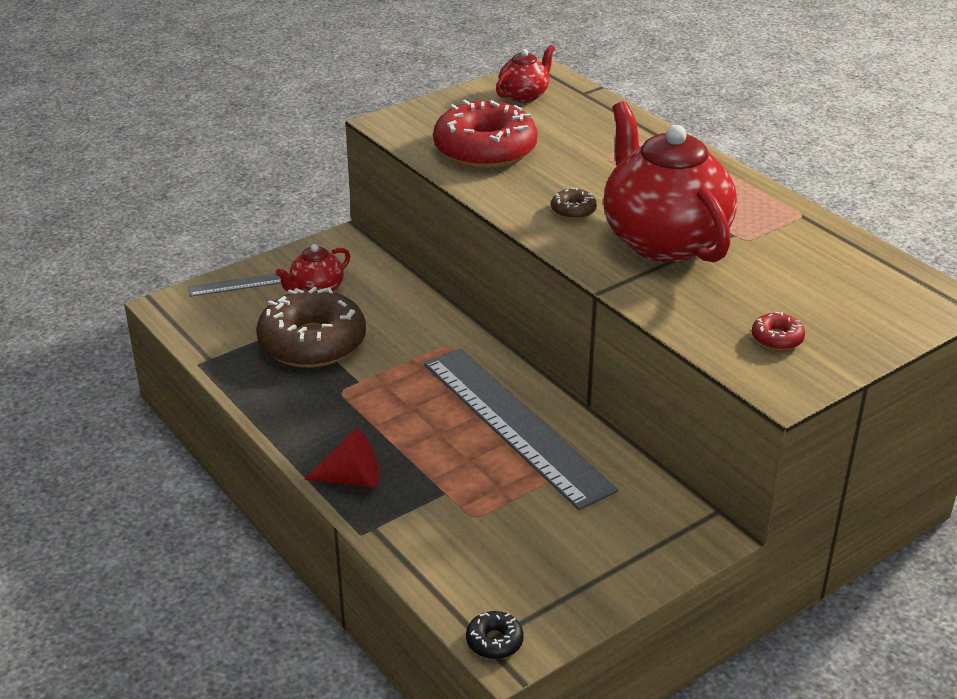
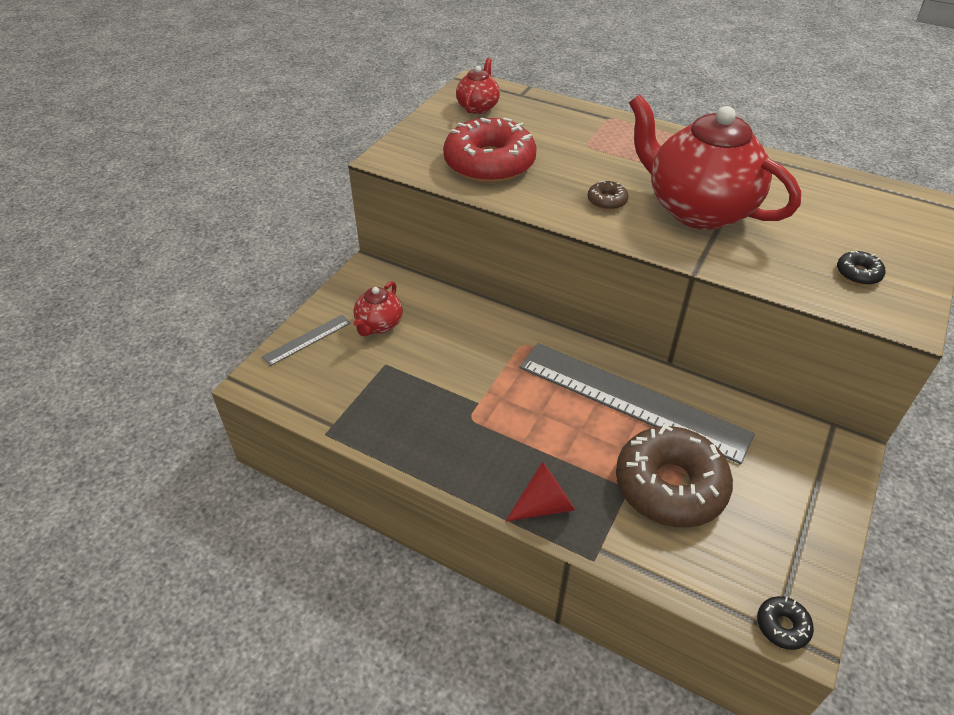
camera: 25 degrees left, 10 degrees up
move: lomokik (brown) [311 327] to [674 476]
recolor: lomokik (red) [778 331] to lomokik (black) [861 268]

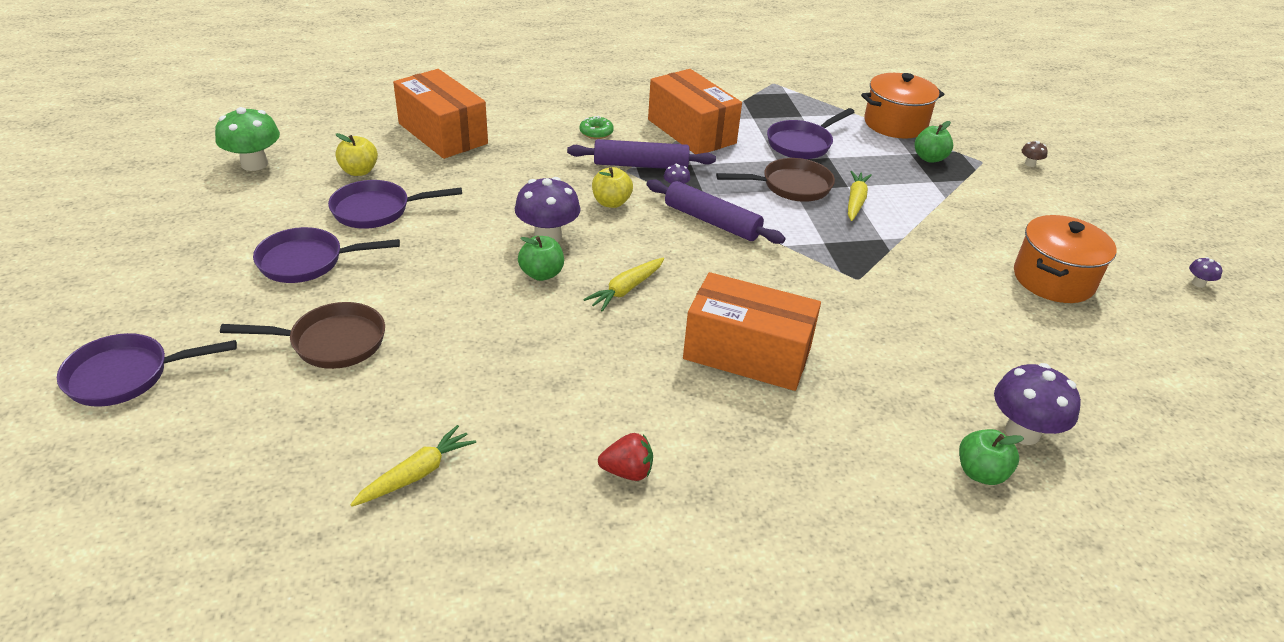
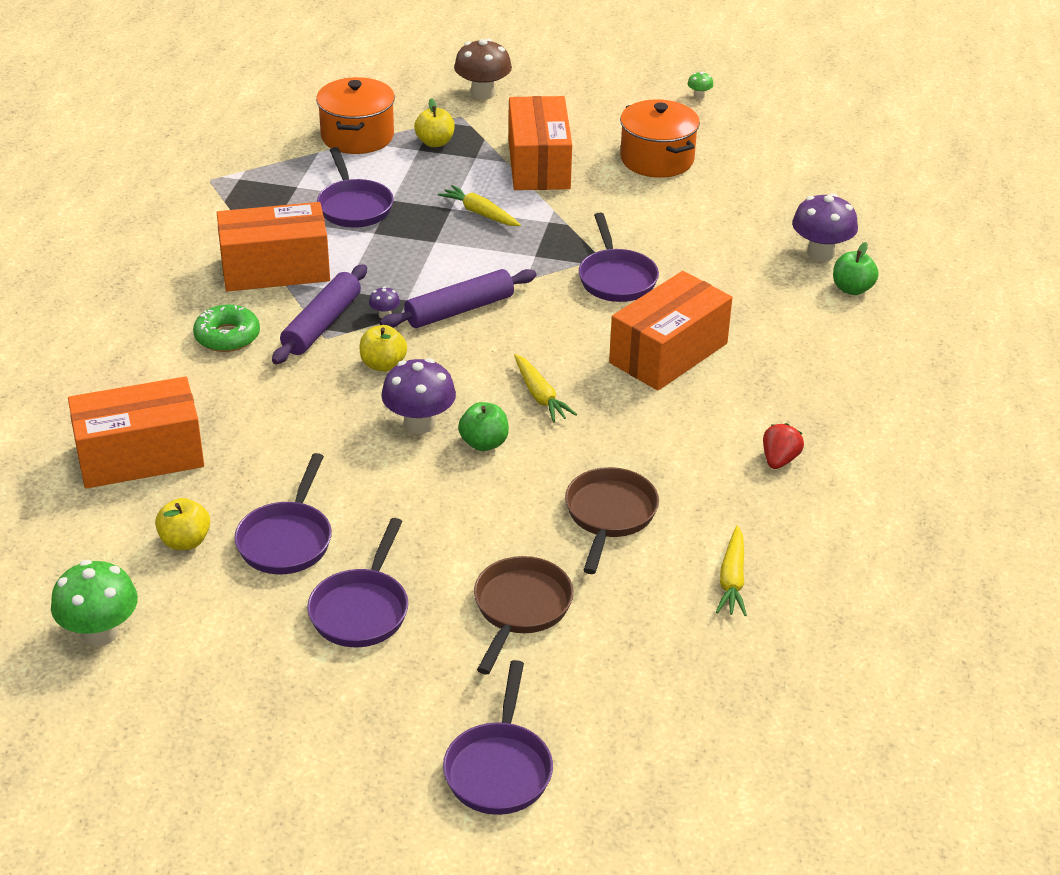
camera: 65 degrees left, 0 degrees up
insert: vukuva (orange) [540 143]; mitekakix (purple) [619 257]
move: mitekakix (brown) [775 180] to [612 520]
recolor: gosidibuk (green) [934 142] to gosidibuk (yellow) [434 122]; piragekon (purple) [1205 272] to piragekon (green) [701 85]
rotate: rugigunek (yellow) [413 466] = [731 571] 150 degrees counterclockwise
resize: lomokik (green) [597 127] = [226 328] x1.51; piragekon (brown) [1034 154] = [483 69] x2.21

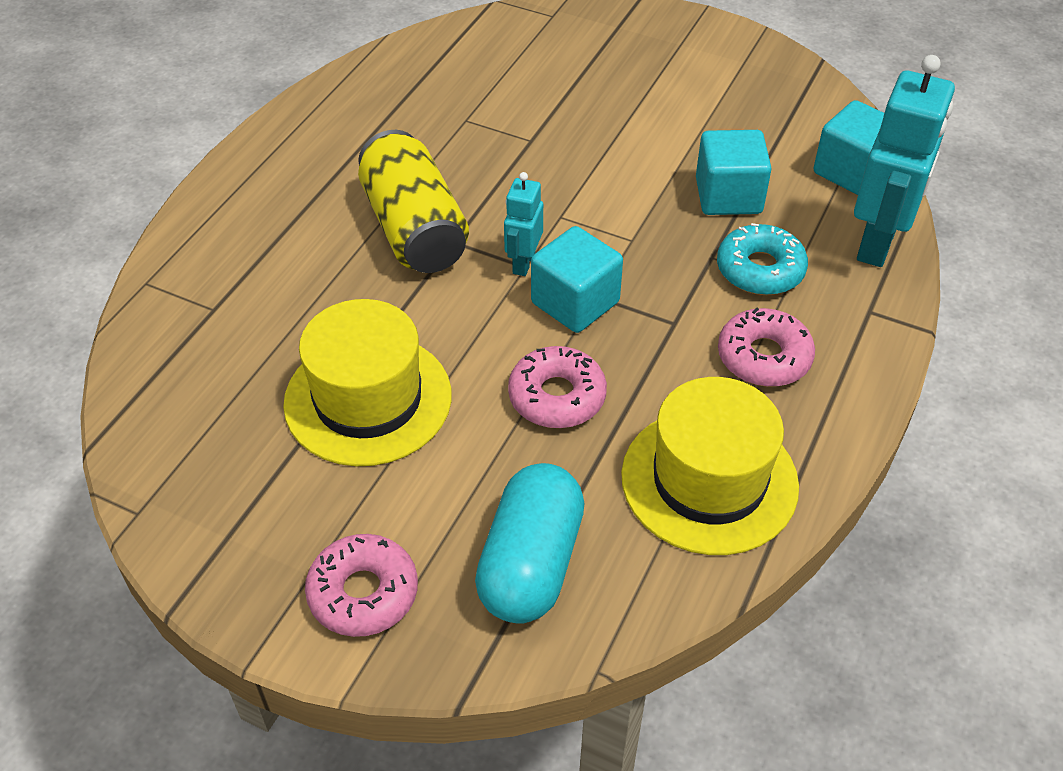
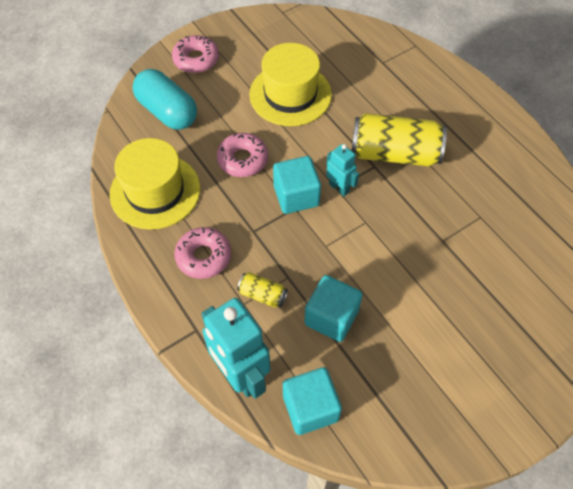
camera: 120 degrees right, 10 degrees up
replace: lomokik (turquoise) [762 259] to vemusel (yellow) [262 290]

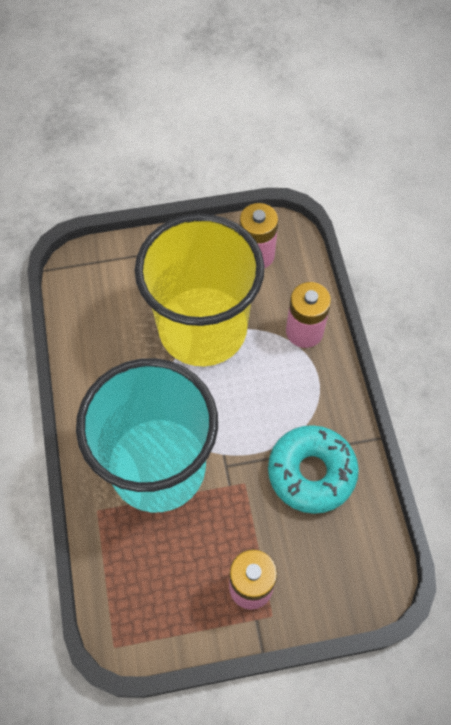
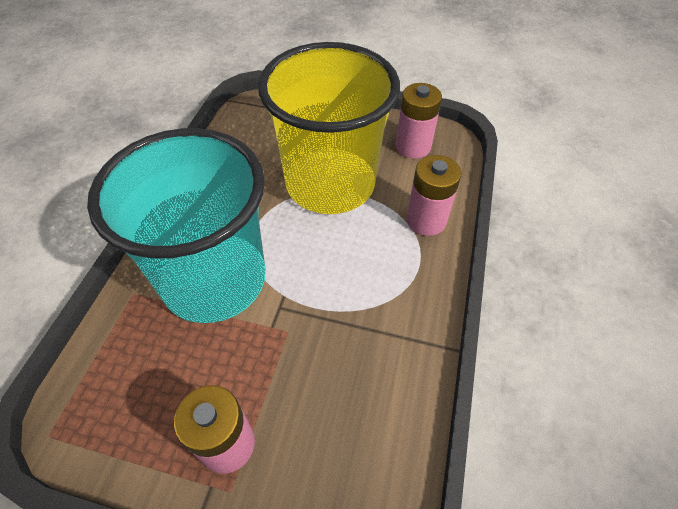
camera: 25 degrees right, 10 degrees down
delete: lomokik (turquoise) [313 469]

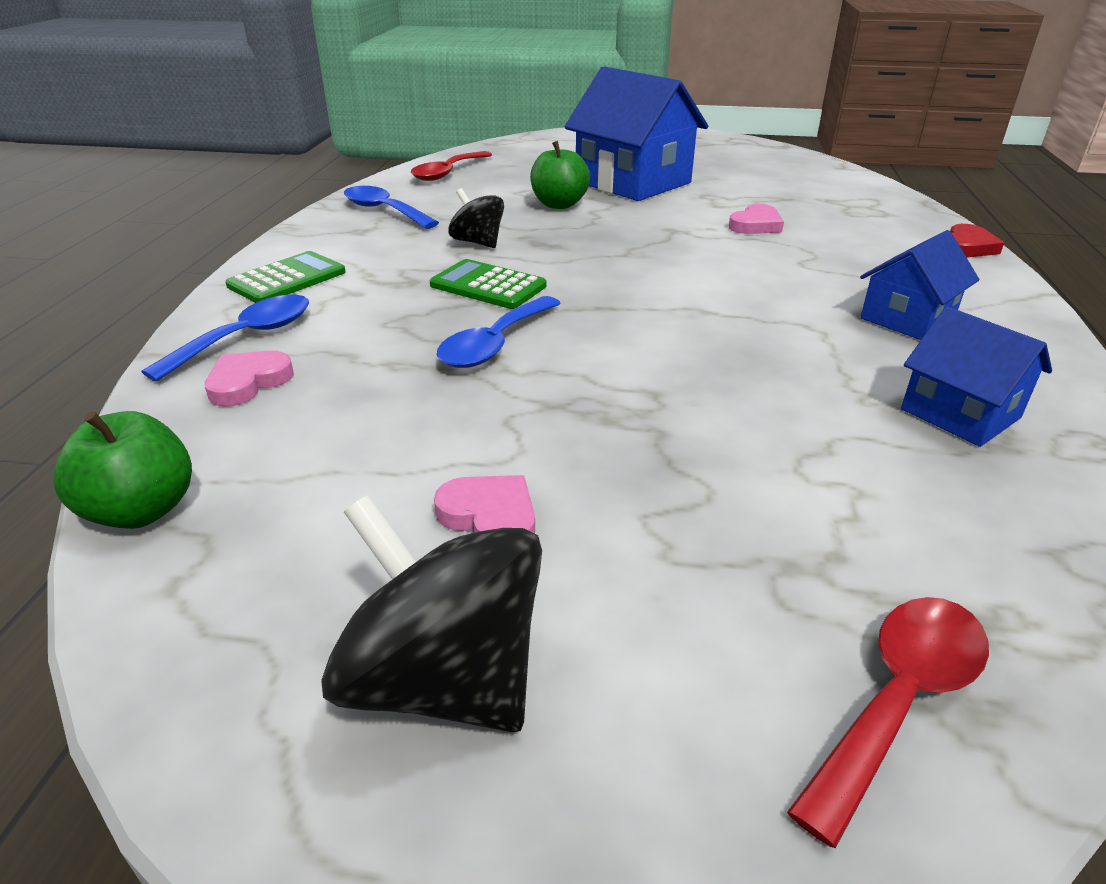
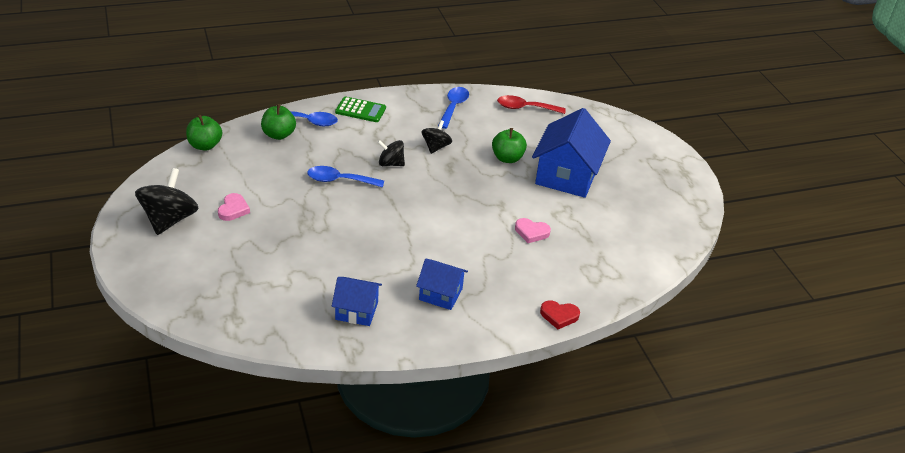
camera: 60 degrees right, 5 degrees up
delete: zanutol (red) [888 722]
replace: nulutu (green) [488 284] to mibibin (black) [391 153]; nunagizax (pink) [249 379] to gosidibuk (green) [278 122]
rotate: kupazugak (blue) [976 376] = [357 301] 75 degrees clockwise

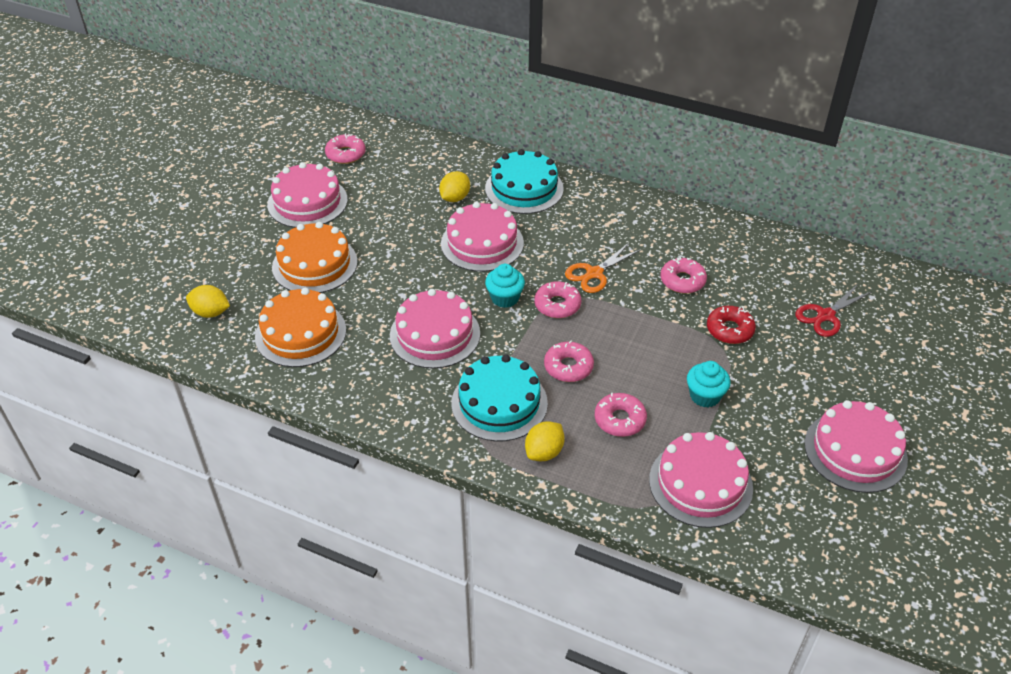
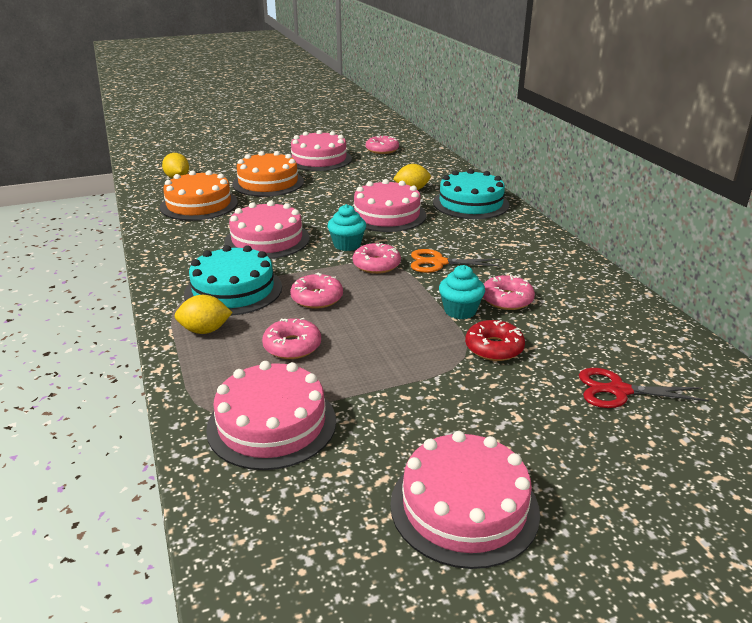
camera: 45 degrees right, 15 degrees down
move: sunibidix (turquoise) [708 384] to [462 292]

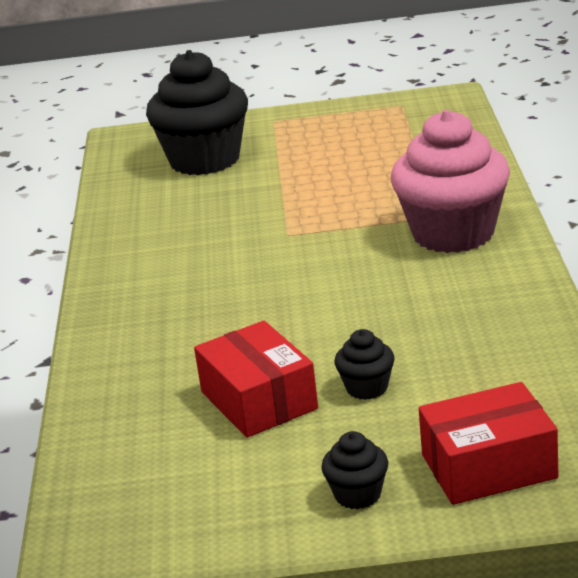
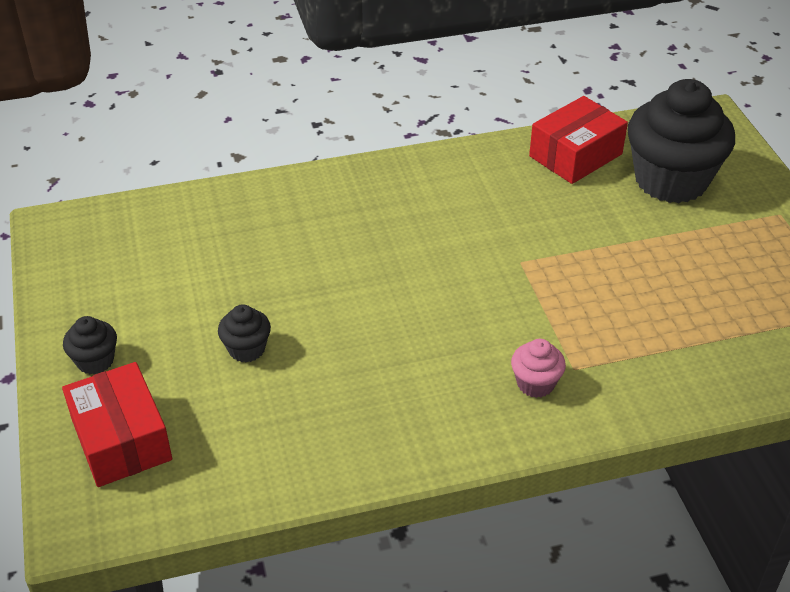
camera: 75 degrees right, 15 degrees up
move: vukuva (red) [256 379] to [578 140]
resize: sunibidix (pink) [450 181] = [538 368] x0.43

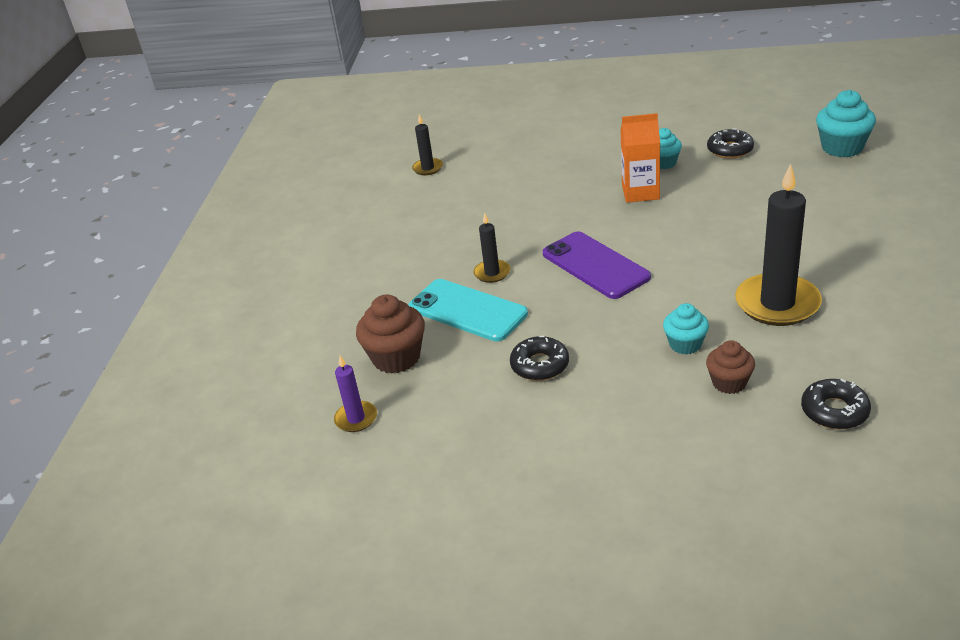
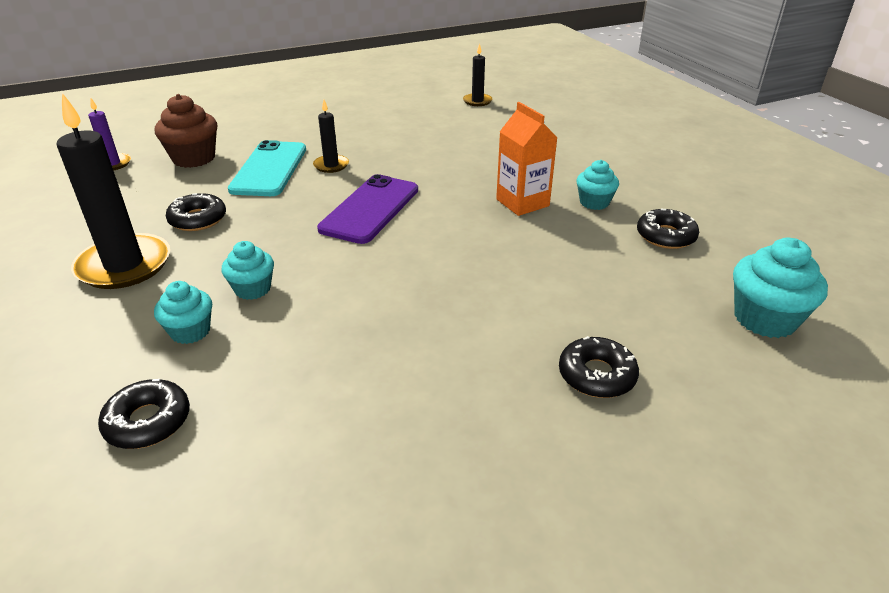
camera: 55 degrees right, 0 degrees up
insert: lomokik (black) [599 367]
move: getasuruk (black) [778 244] to [113 191]
recolor: sunibidix (brown) [730 367] to sunibidix (turquoise) [183 312]

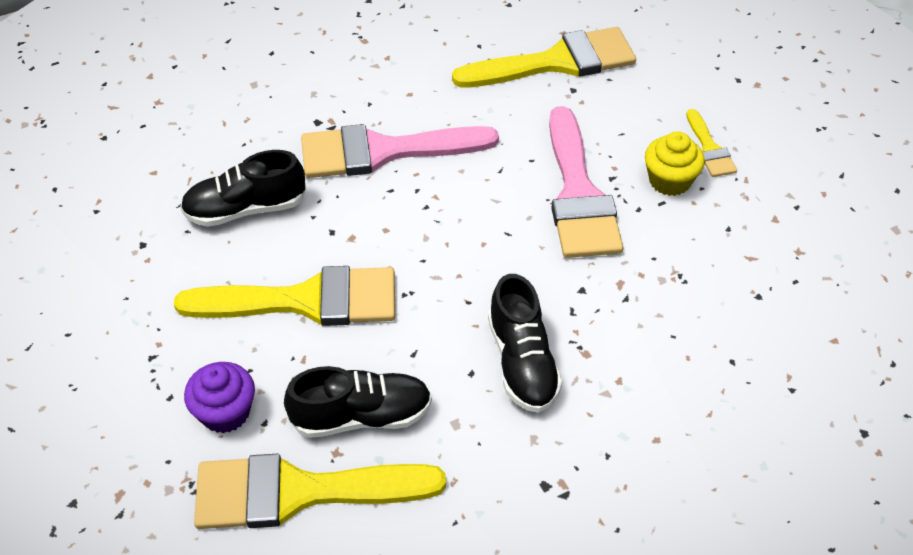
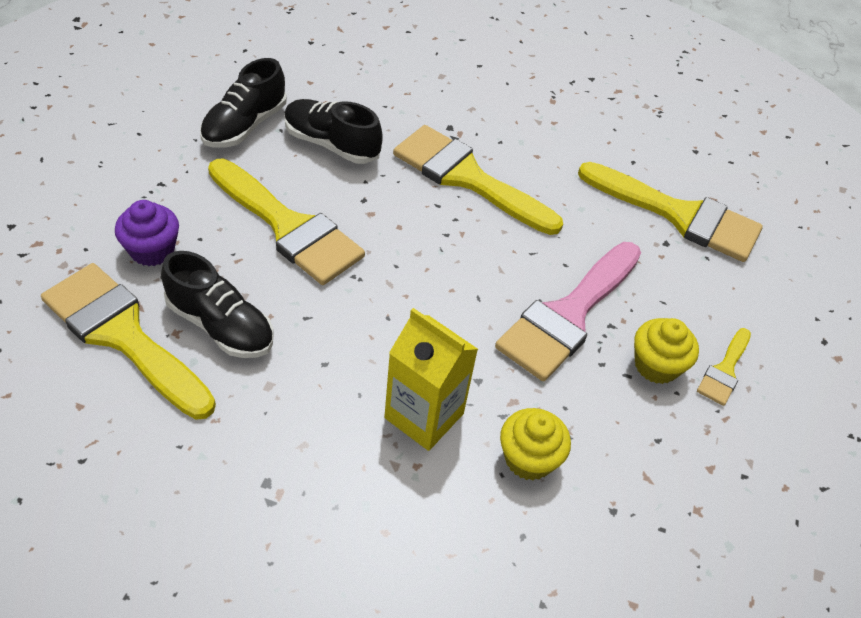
camera: 40 degrees right, 0 degrees up
insert: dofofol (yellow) [431 379]; sunibidix (yellow) [535 444]
move: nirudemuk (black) [525 343] to [243 103]
recolor: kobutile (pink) [400 151] to kobutile (yellow) [478 180]

